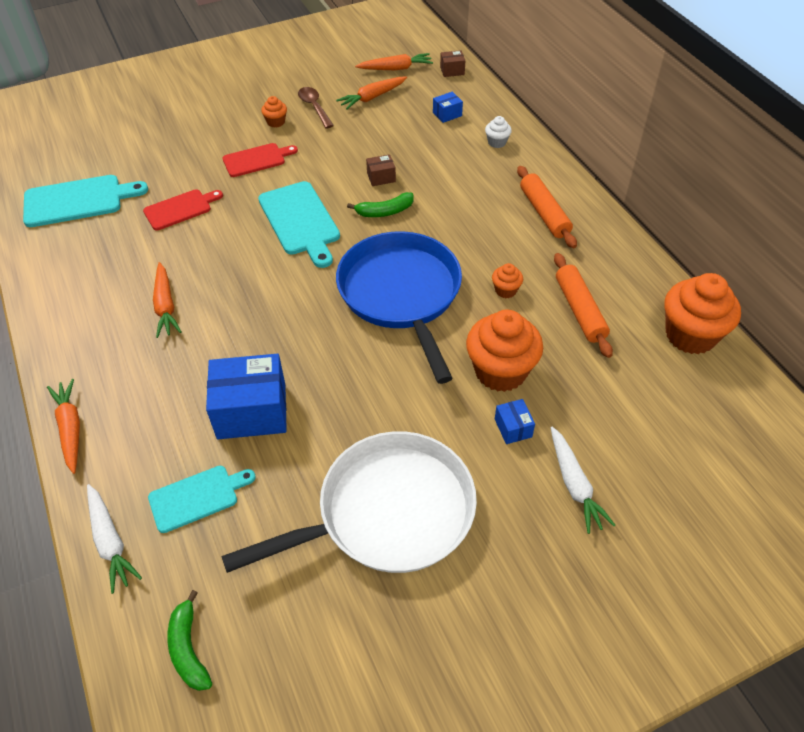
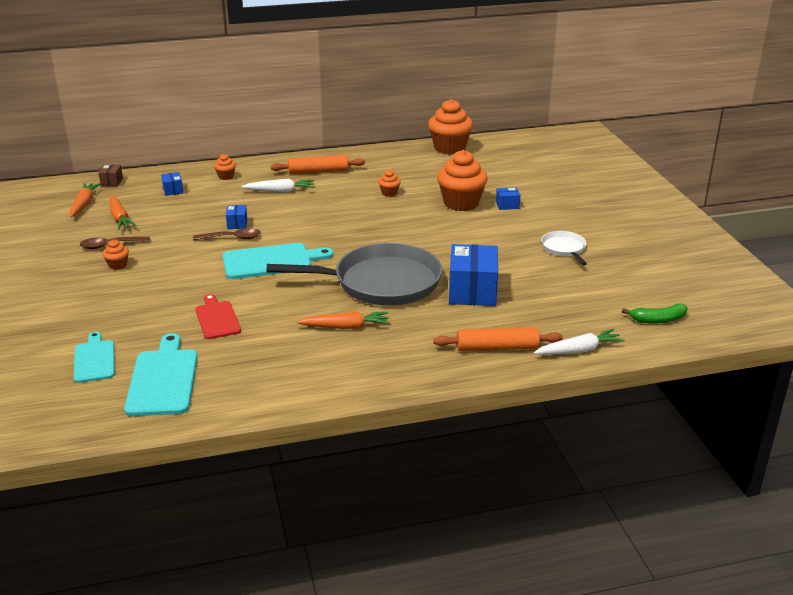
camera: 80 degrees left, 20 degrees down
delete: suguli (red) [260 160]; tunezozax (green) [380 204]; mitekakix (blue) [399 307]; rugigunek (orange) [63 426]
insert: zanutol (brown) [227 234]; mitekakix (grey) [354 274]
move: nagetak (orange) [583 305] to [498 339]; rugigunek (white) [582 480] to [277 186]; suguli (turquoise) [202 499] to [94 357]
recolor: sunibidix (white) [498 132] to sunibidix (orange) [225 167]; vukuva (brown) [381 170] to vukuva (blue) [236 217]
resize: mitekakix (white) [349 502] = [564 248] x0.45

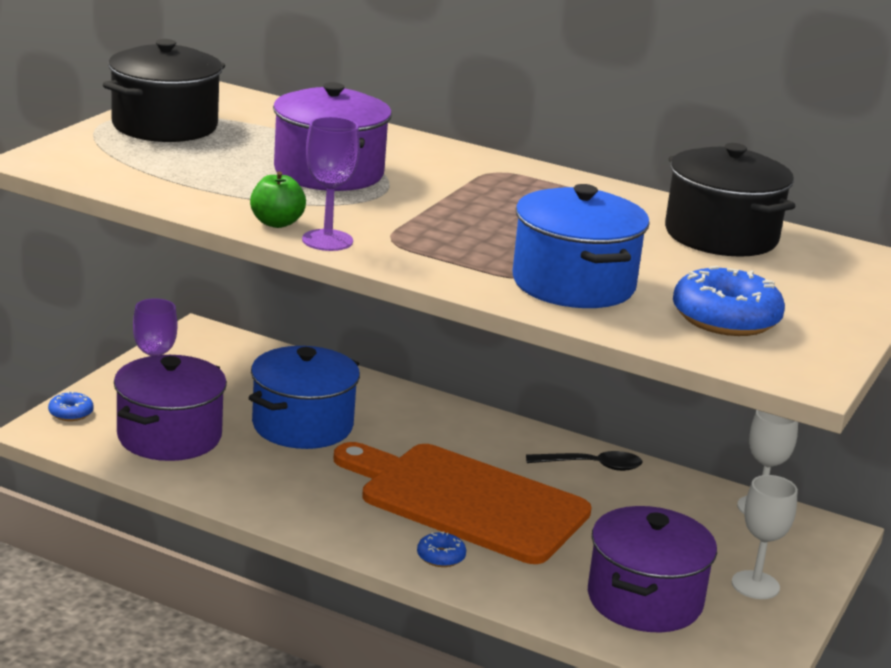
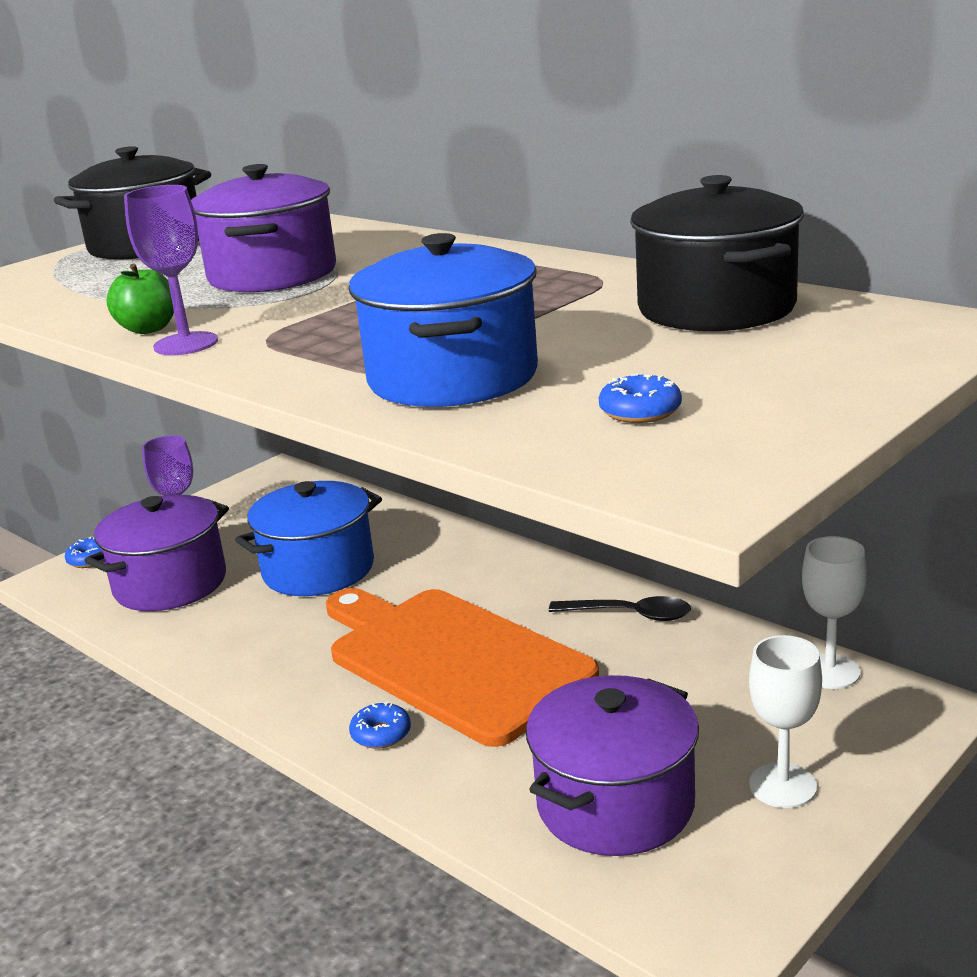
camera: 20 degrees right, 0 degrees up
resize: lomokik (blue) [729 301] = [640 398] x0.50

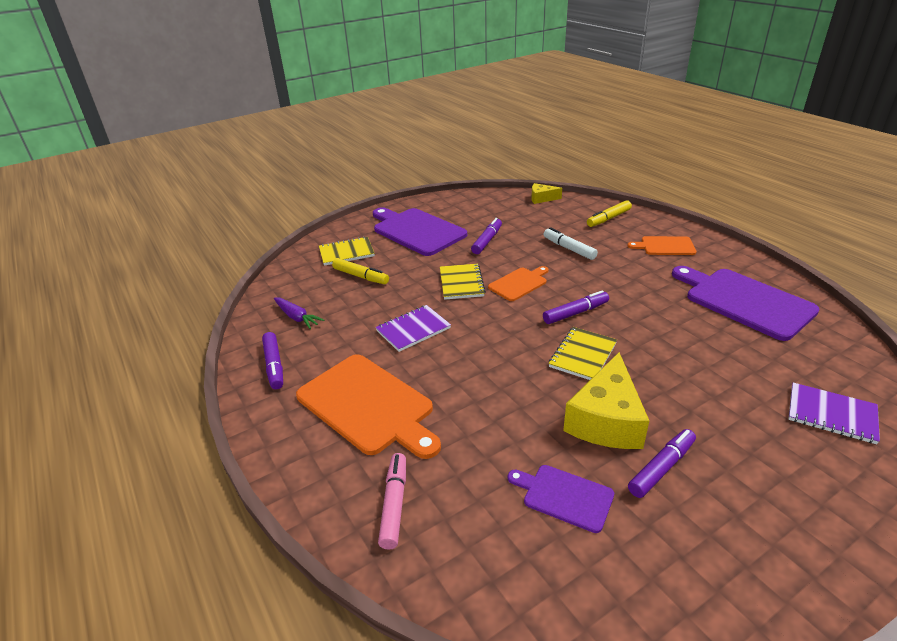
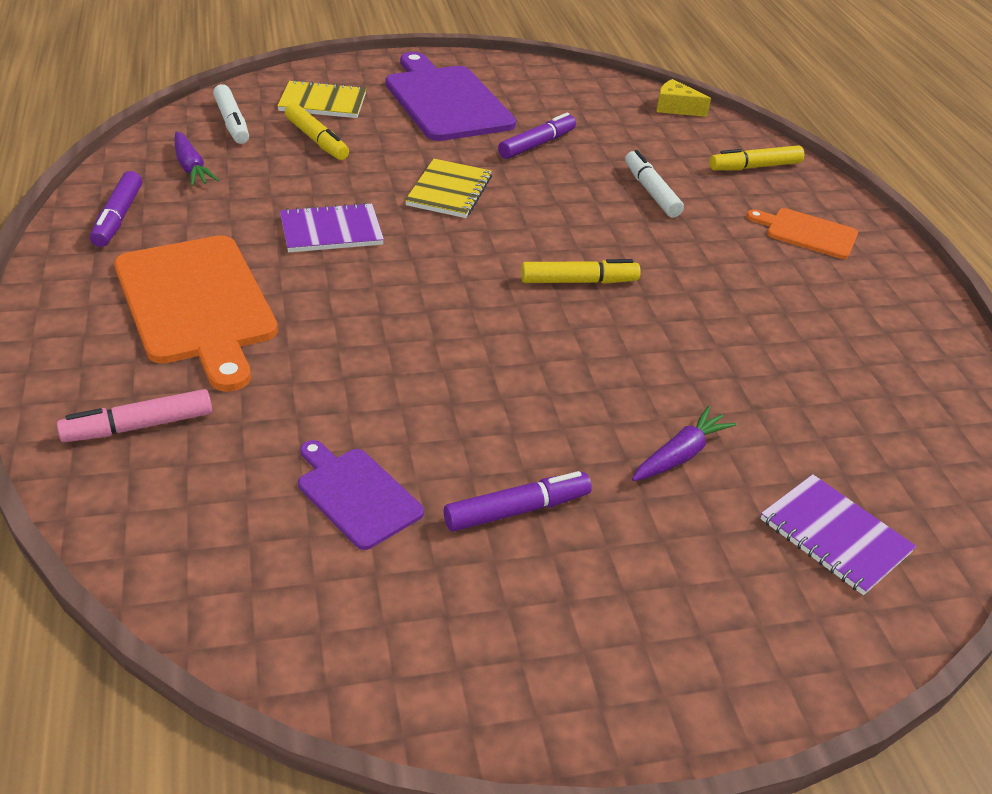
camera: 15 degrees right, 5 degrees up
delete: suguli (orange) [518 283]; suguli (purple) [746 303]; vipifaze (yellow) [583 353]; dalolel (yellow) [606 400]
insert: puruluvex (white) [231 114]; rugigunek (purple) [684 443]
recolor: puruluvex (purple) [576 307] to puruluvex (yellow) [581 271]
rotate: puruluvex (pink) [392 501] = [134 415] 135 degrees counterclockwise

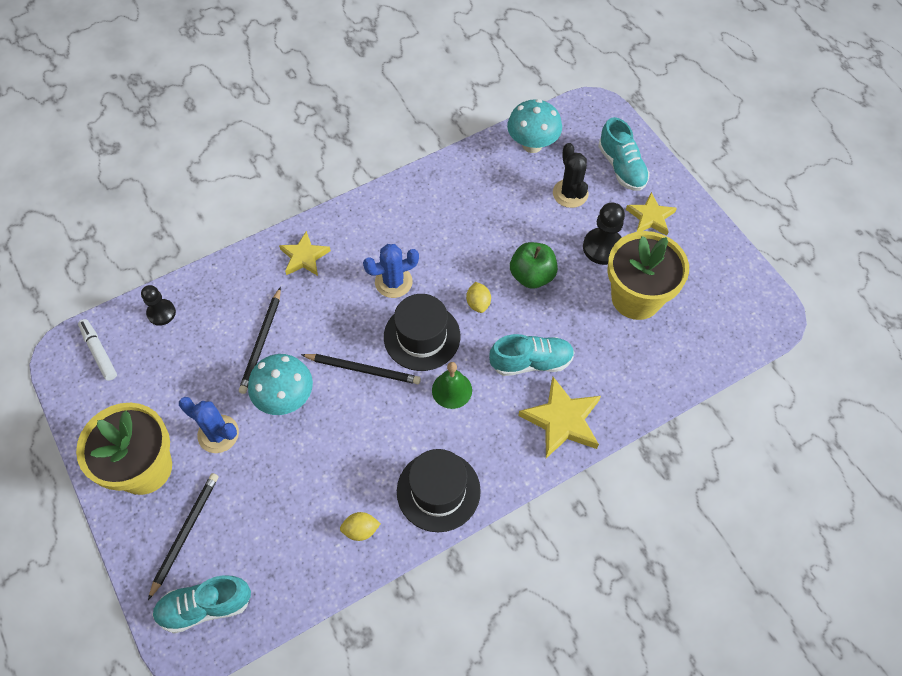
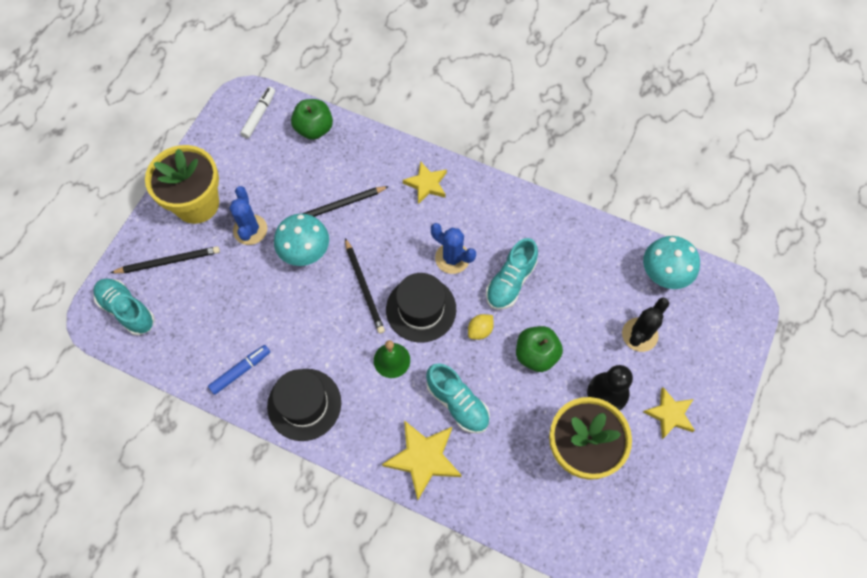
camera: 55 degrees right, 5 degrees up
move: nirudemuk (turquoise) [624 154] to [512 274]
replace: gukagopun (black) [158 305] to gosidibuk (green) [312 119]; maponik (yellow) [360 526] to puruluvex (blue) [239 370]

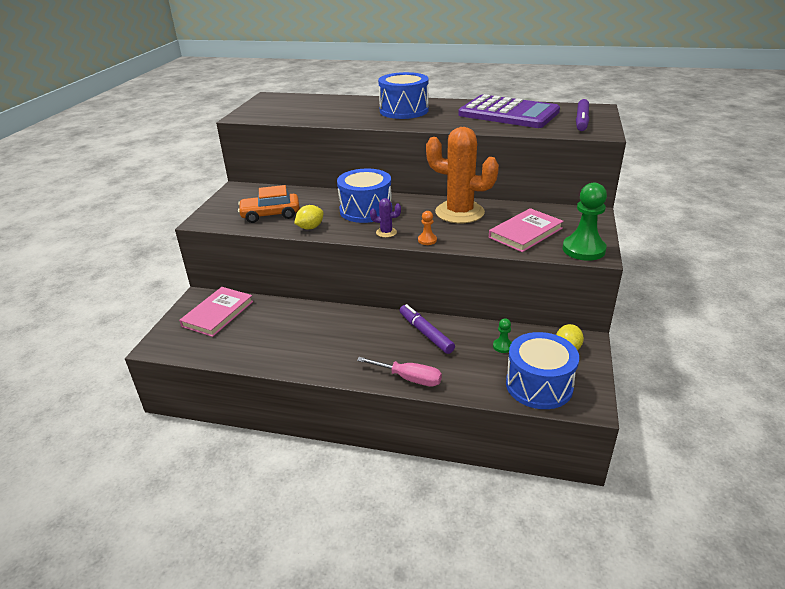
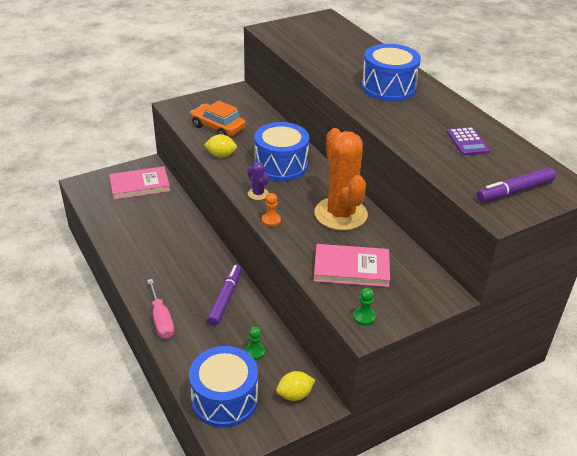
camera: 45 degrees right, 5 degrees up
resize: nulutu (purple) [509 111] = [468 141] x0.42; gukagopun (green) [585 222] = [364 307] x0.47

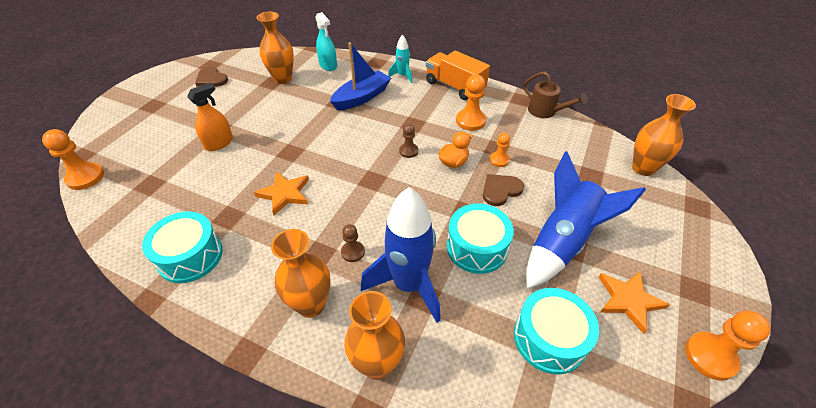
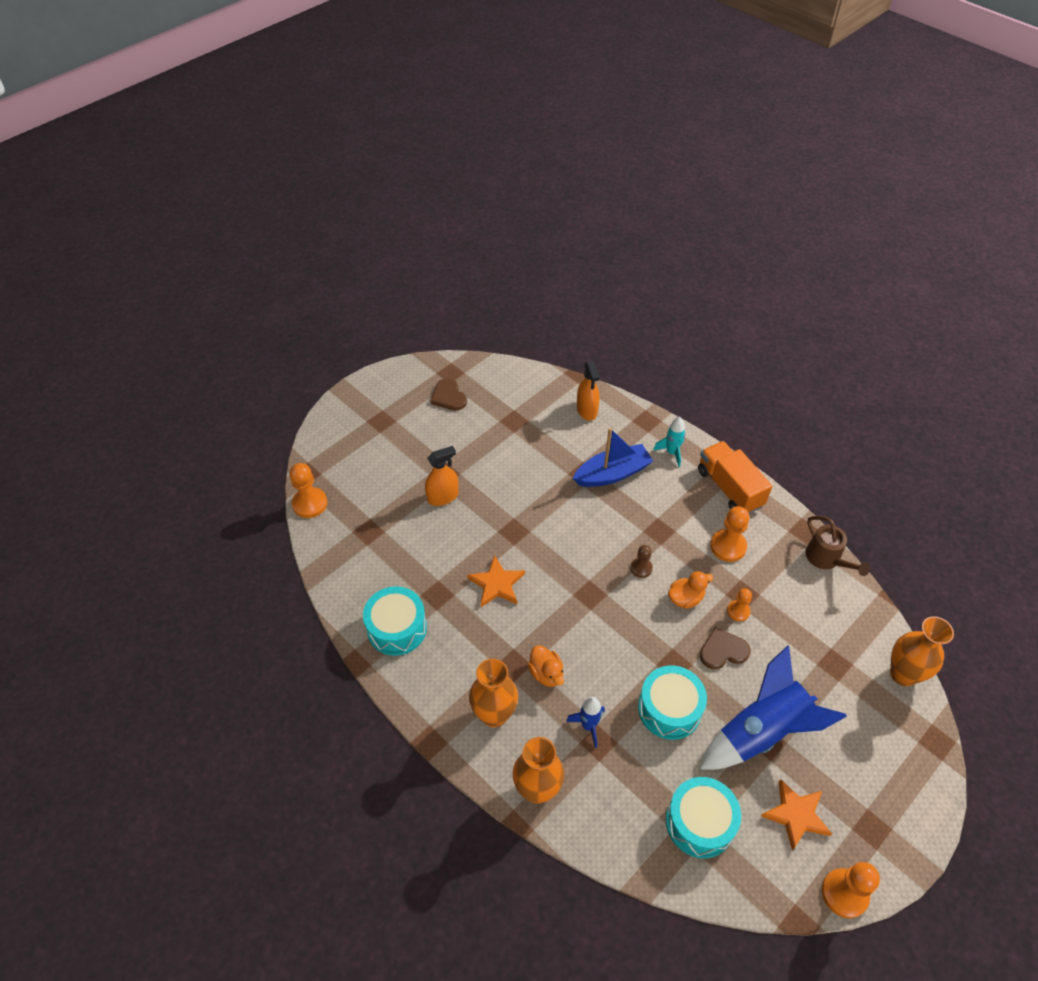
camera: 20 degrees right, 5 degrees up
delete: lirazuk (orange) [275 48]
replace: gukagopun (brown) [353 243] to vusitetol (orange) [546 666]
recolor: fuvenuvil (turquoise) [326 41] to fuvenuvil (orange) [588 390]
resize: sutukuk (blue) [401 255] = [585 722] x0.49

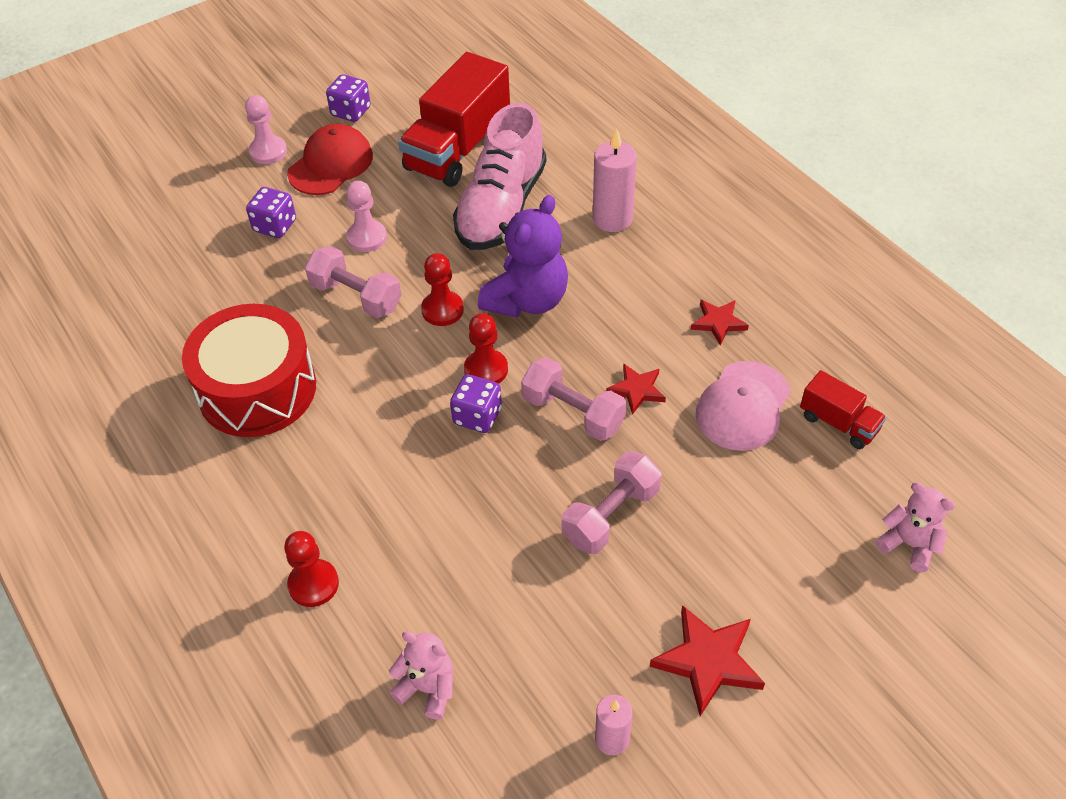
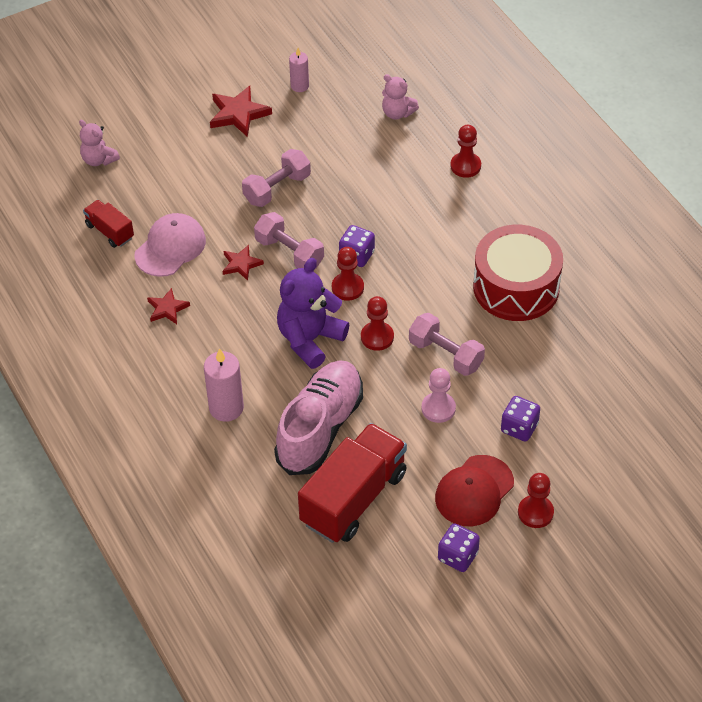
camera: 175 degrees left, 0 degrees up
recolor: gukagopun (pink) [266 129] to gukagopun (red) [536 500]

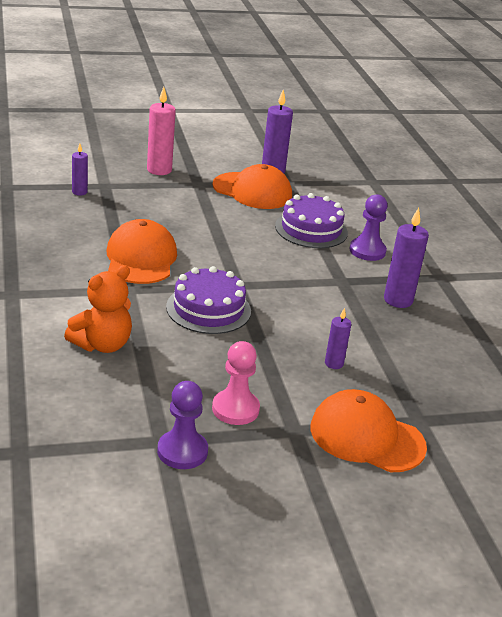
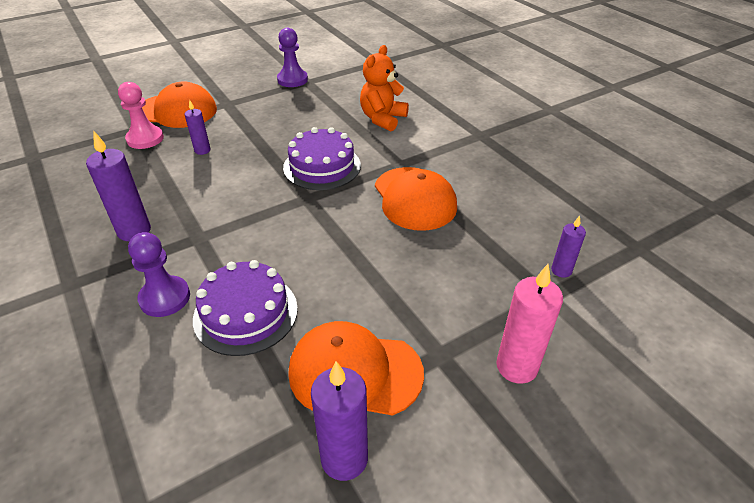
camera: 165 degrees right, 10 degrees up
move: gukagopun (pink) [236 383] to [141 115]

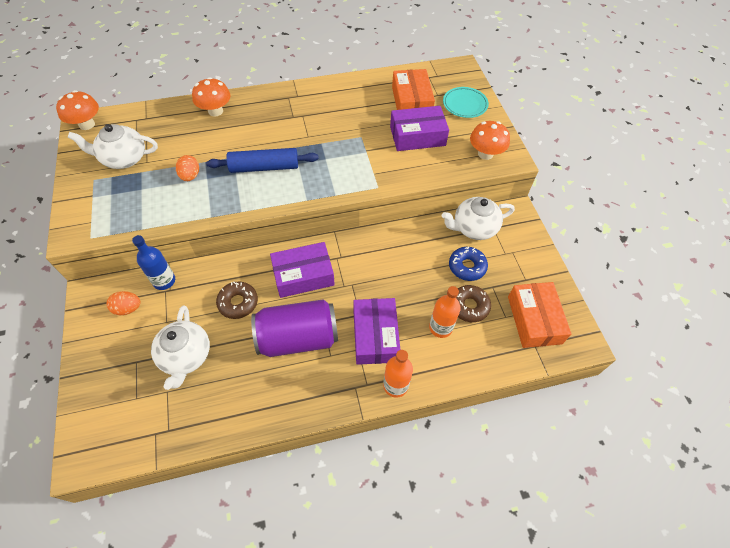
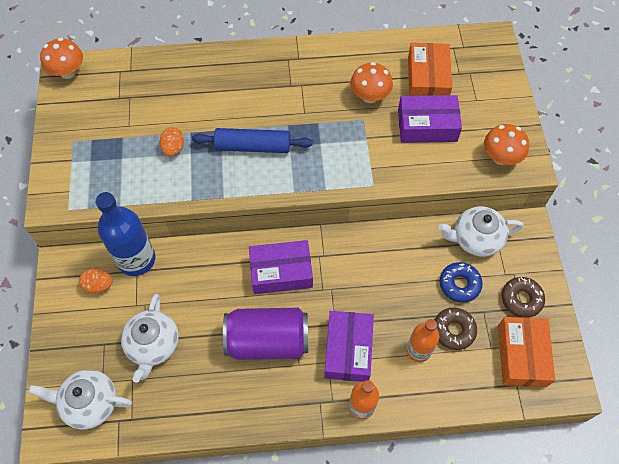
camera: 10 degrees right, 5 degrees up
delete: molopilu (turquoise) [466 102]
move: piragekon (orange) [211 96] to [371 82]; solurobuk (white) [113 146] to [80 400]; lomokik (brown) [237 300] to [523 297]
resize: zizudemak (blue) [153 262] = [125 234] x1.63

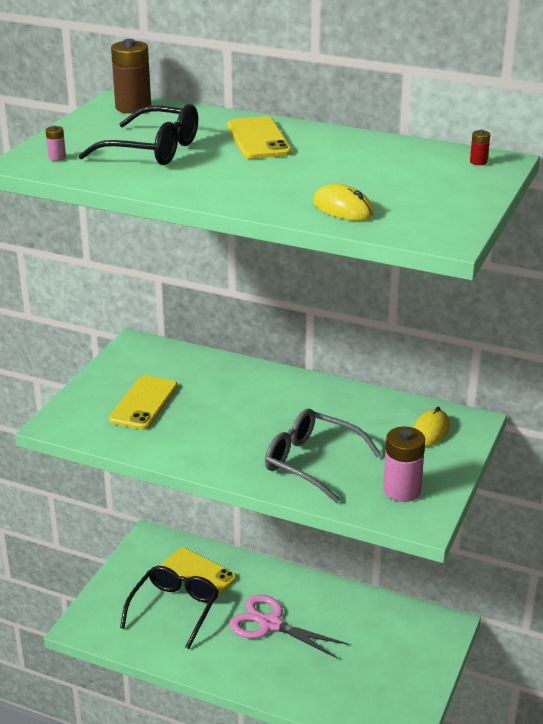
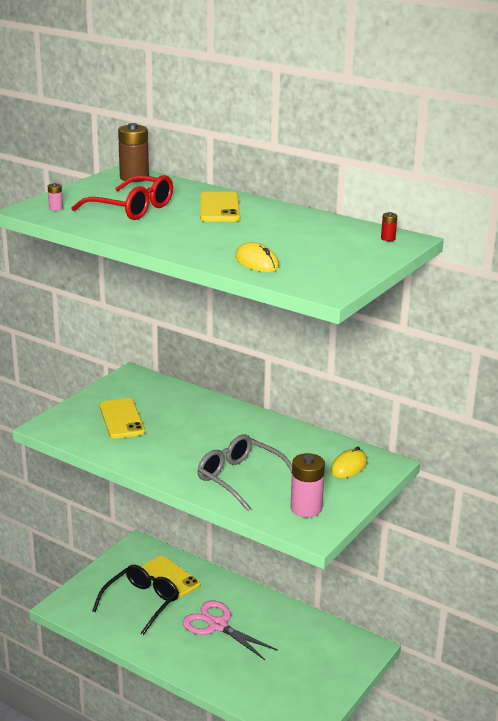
camera: 10 degrees right, 5 degrees down
recolor: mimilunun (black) [138 134] to mimilunun (red) [122 197]
rotate: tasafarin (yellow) [143 402] = [122 418] 45 degrees counterclockwise

